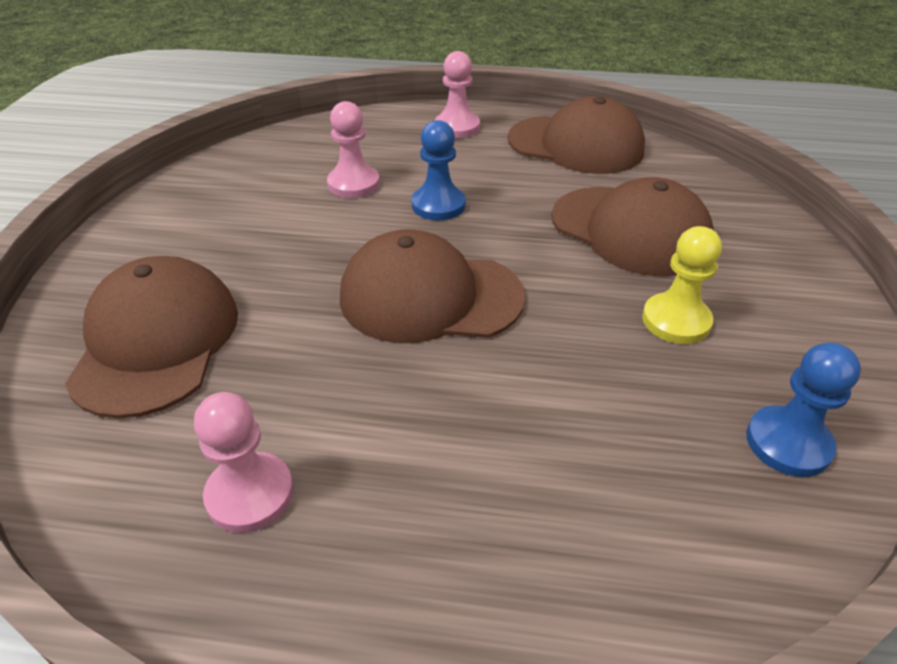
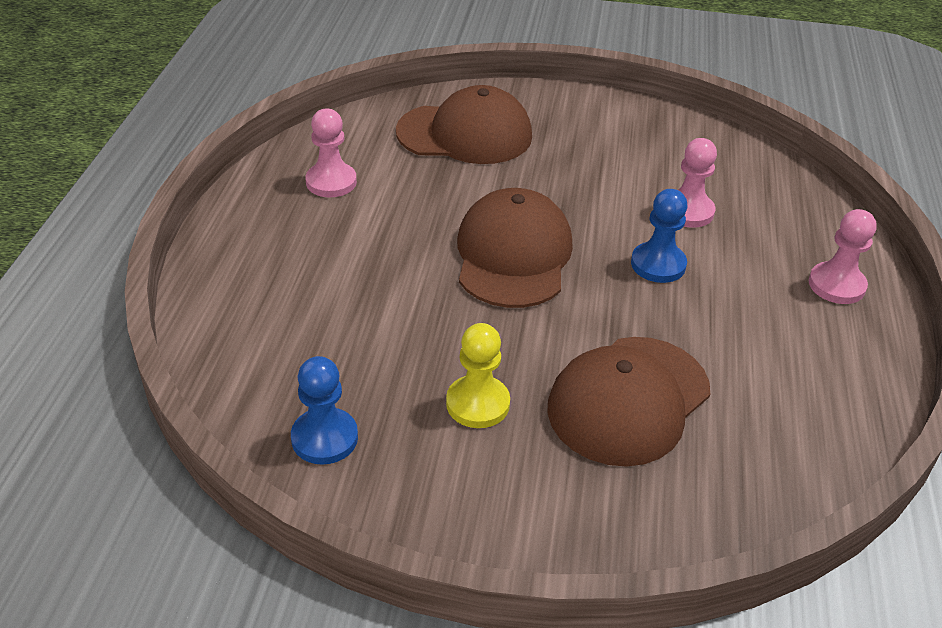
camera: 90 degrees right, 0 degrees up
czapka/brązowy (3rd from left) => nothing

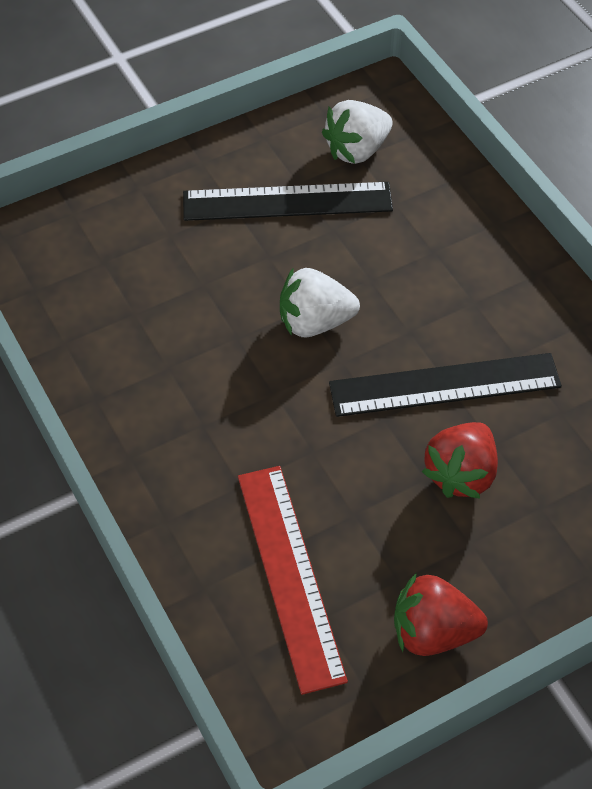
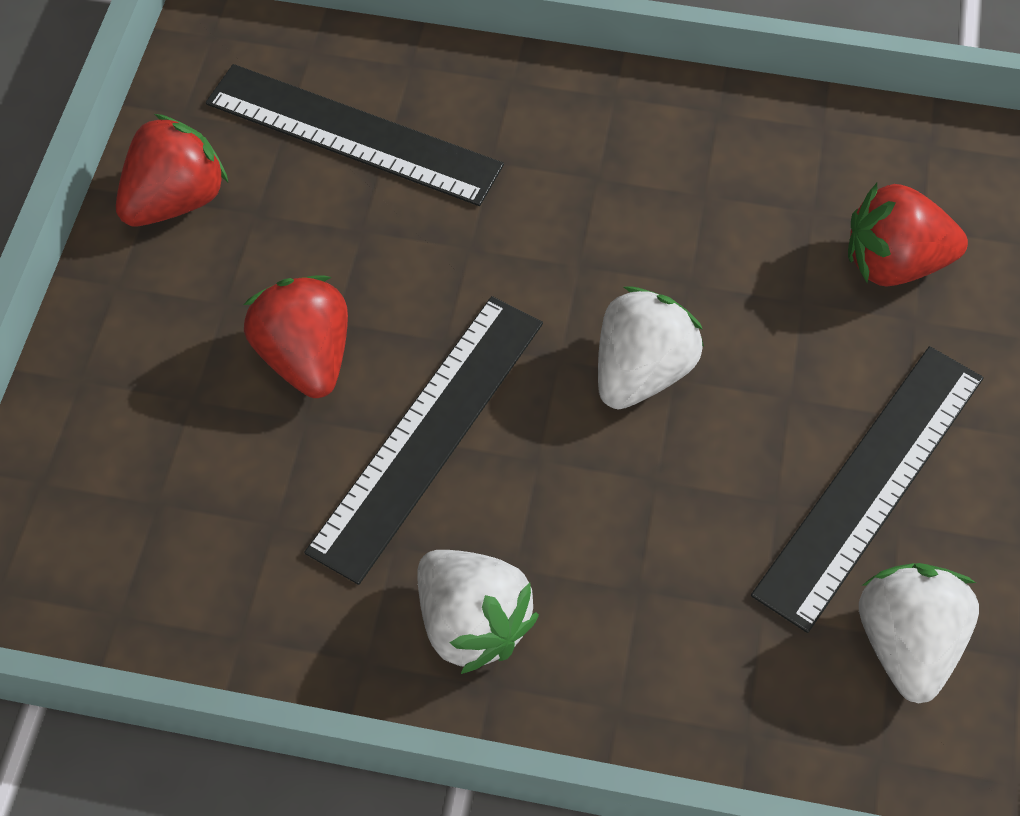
camera: 130 degrees right, 5 degrees up
linijka/czerwony => linijka/czarny (1st from left)
nothing => truskawka/czerwony (3rd from left)
nothing => truskawka/biały (1st from left)

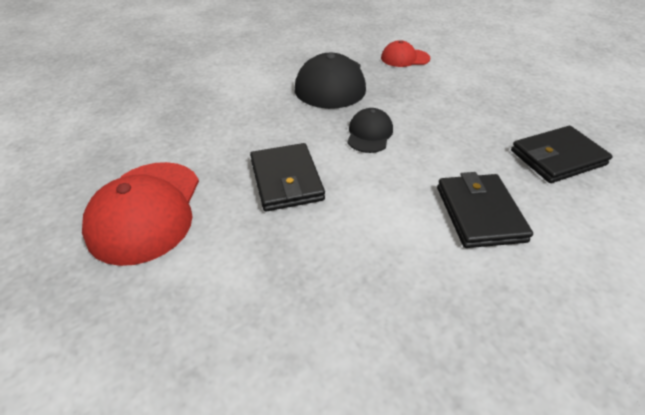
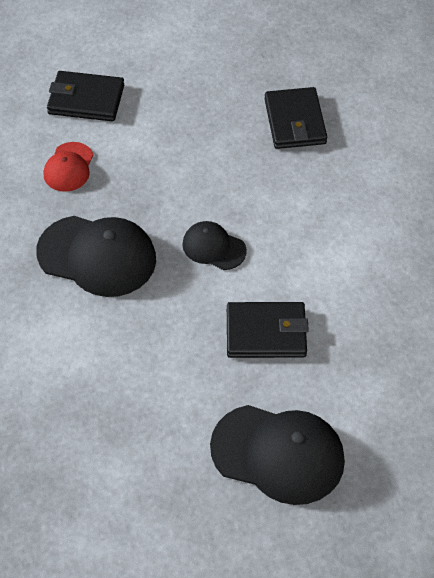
camera: 75 degrees left, 10 degrees up
czapka/czerwony (1st from left) => czapka/czarny (3rd from left)
portfel/czarny (2nd from left in the first image) => portfel/czarny (1st from left), move

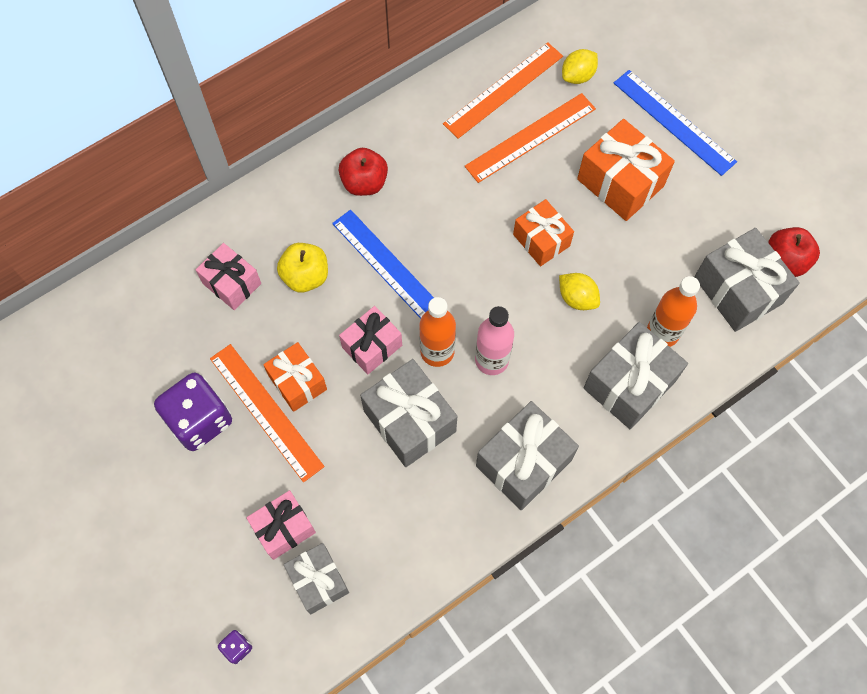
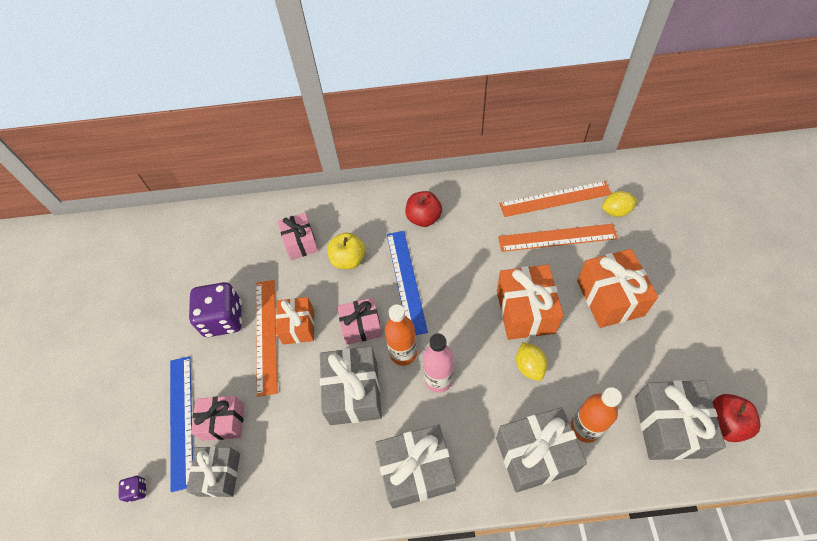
camera: 35 degrees right, 10 degrees down
linijka/niebieski (2nd from left in the first image) => linijka/niebieski (1st from left), move
prezent/pomarańczowy (2nd from left), x1.53

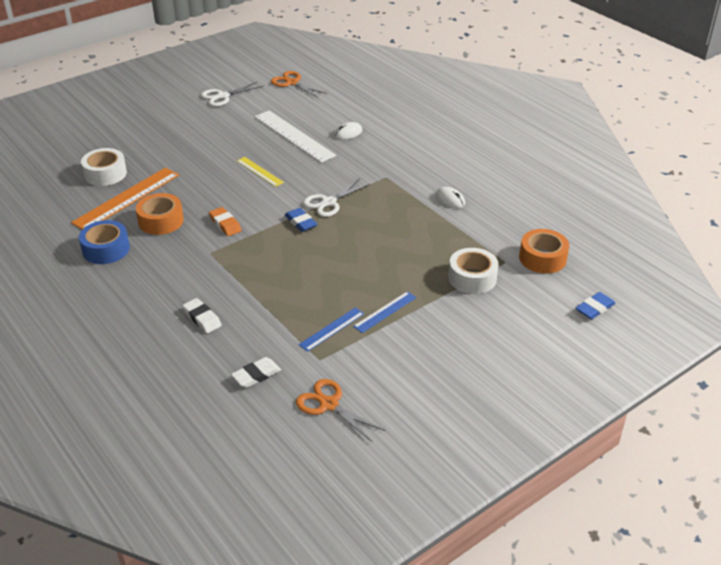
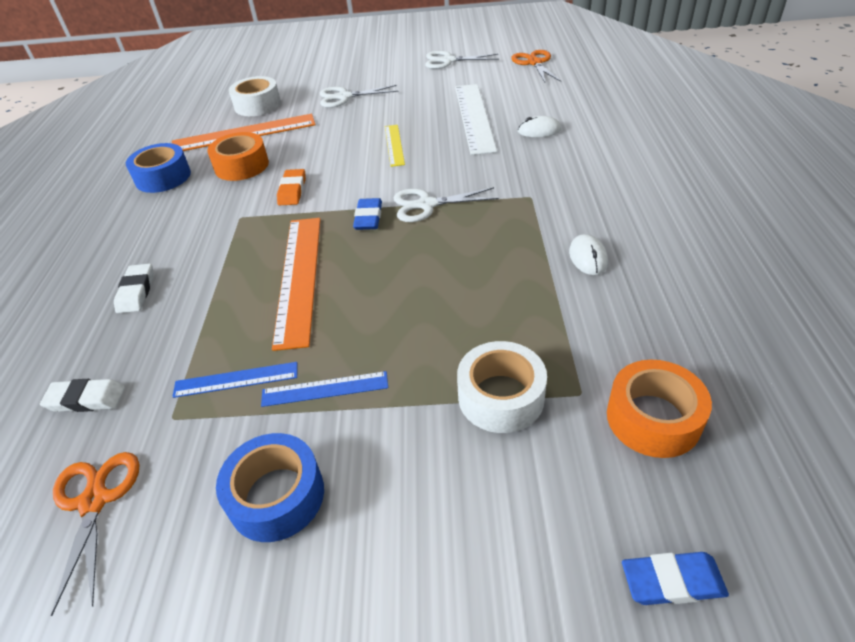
camera: 40 degrees right, 5 degrees up
nothing => nożyczki/biały (1st from left)
nothing => linijka/pomarańczowy (2nd from left)
nothing => taśma klejąca/niebieski (2nd from left)

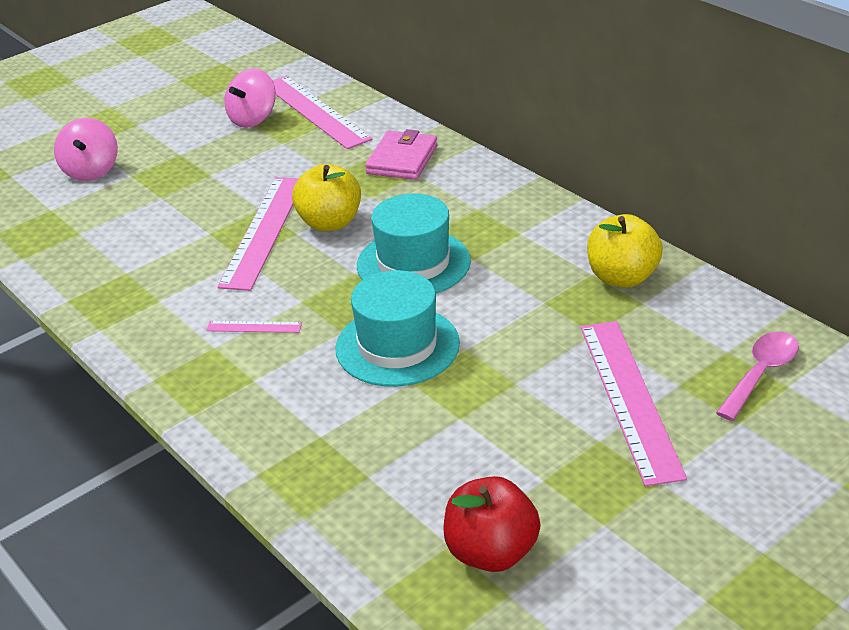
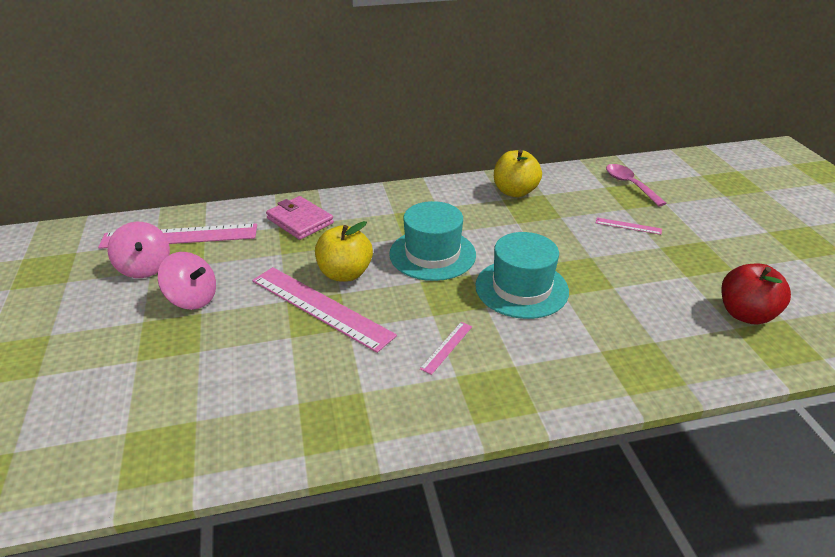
camera: 65 degrees left, 0 degrees up
bączek/różowy (1st from left in the first image) => bączek/różowy (2nd from left), move
linijka/różowy (4th from left), x0.43

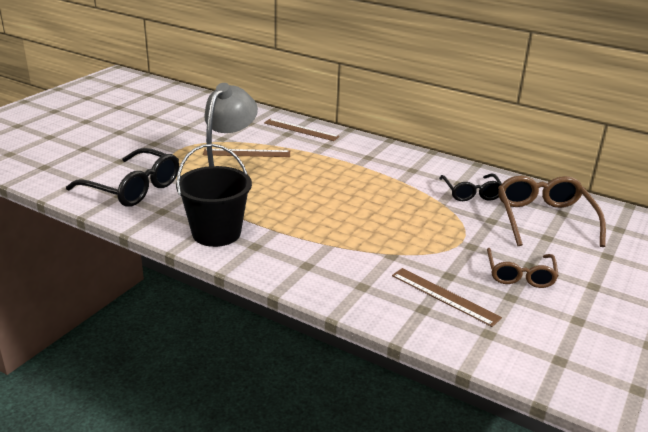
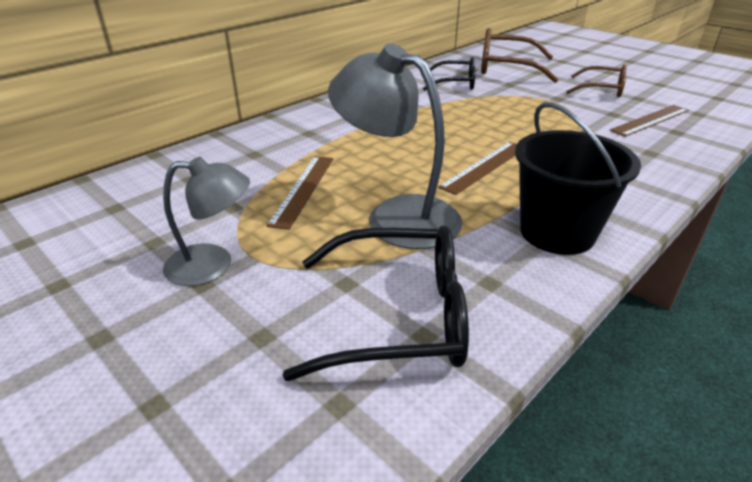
camera: 75 degrees left, 5 degrees up
linijka/brązowy (2nd from left), move
okulary/czarny (1st from left), 45 degrees clockwise
nothing => lampka/szary (1st from left)

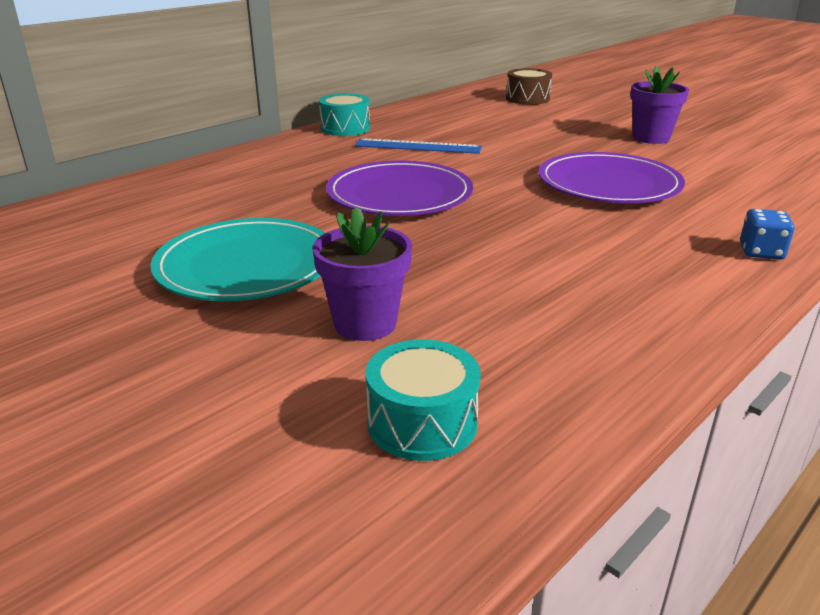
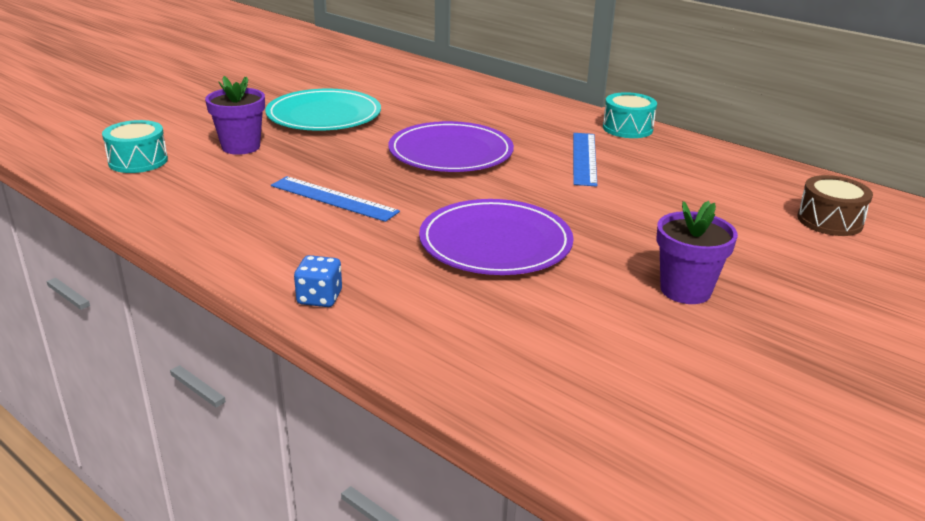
camera: 85 degrees right, 0 degrees up
nothing => linijka/niebieski (1st from left)

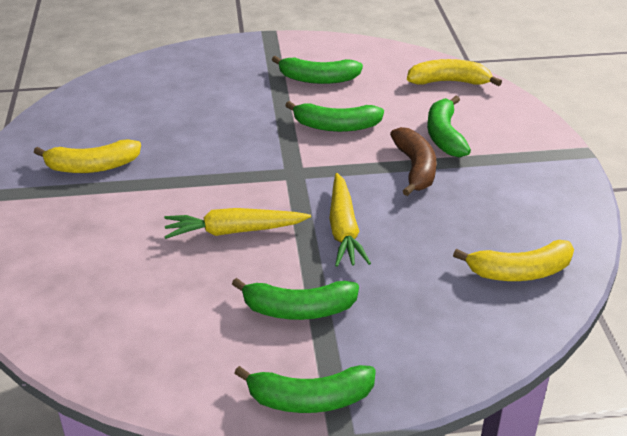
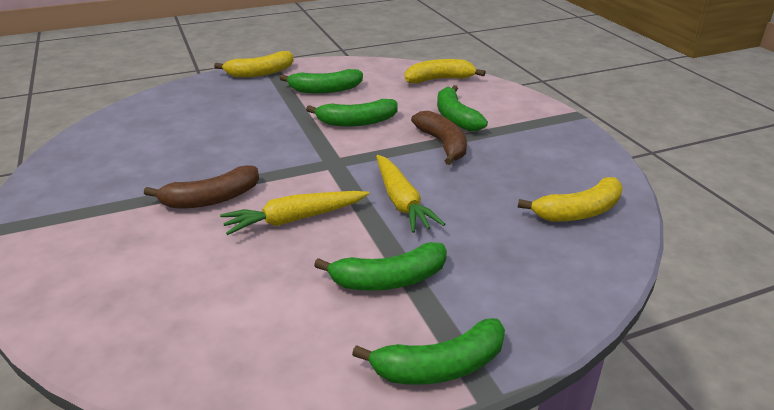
camera: 15 degrees left, 5 degrees down
banan/żółty (1st from left), move
nothing => banan/brązowy (1st from left)

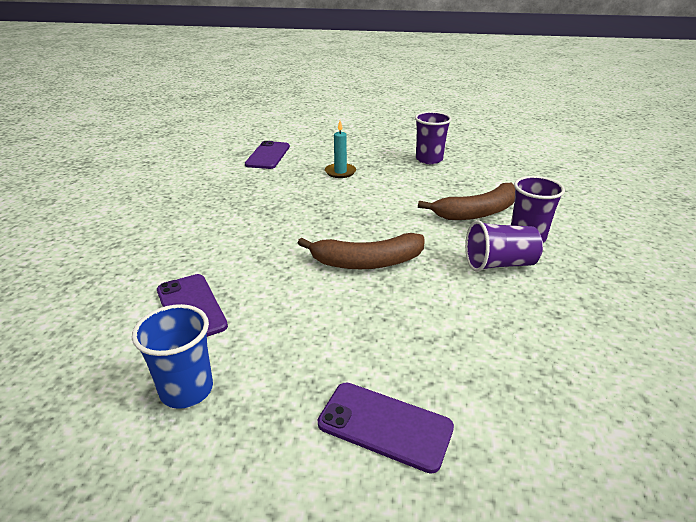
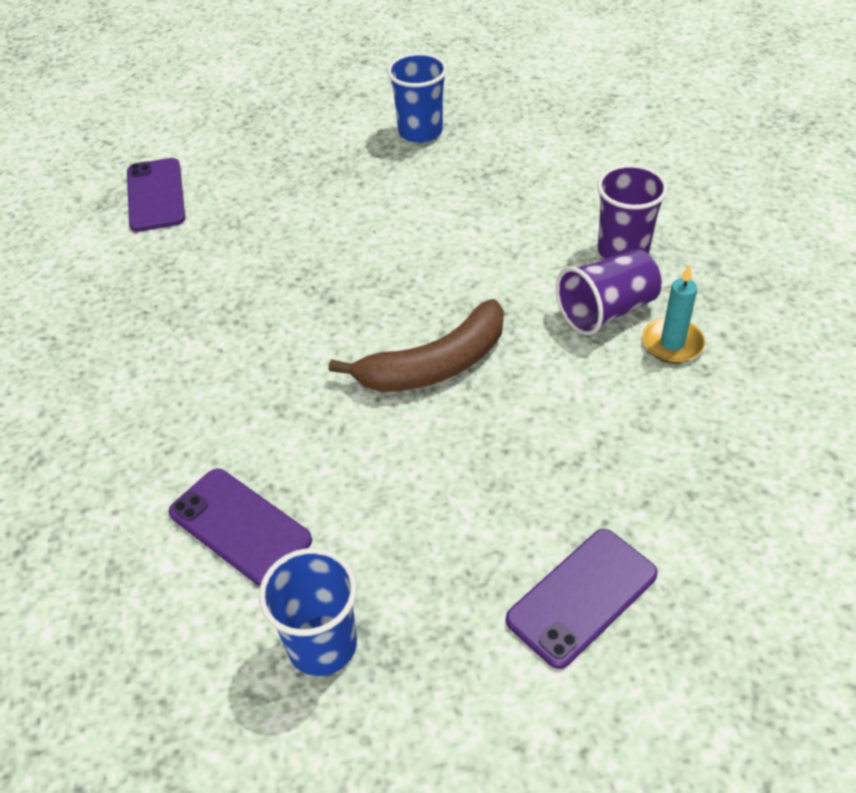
camera: 20 degrees left, 15 degrees up
szklanka/fioletowy (1st from left) => szklanka/niebieski (2nd from left)
świeca/turkusowy, move
banan/brązowy (2nd from left) => nothing
telefon/fioletowy (3rd from left), 45 degrees counterclockwise

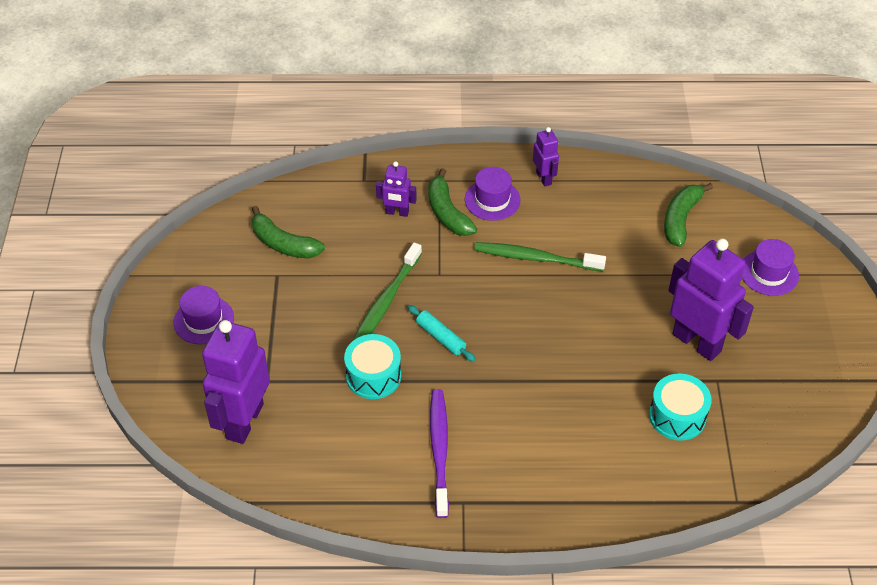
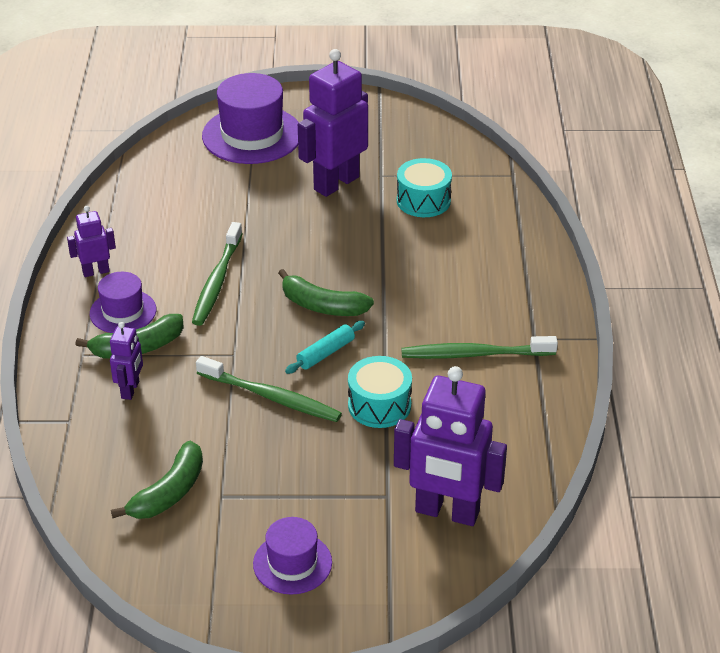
camera: 90 degrees left, 10 degrees down
banan/zielony (3rd from left), move
kapelusz/fioletowy (3rd from left in the first image) => kapelusz/fioletowy (2nd from left), x1.74
szczoteczka do zębów/fioletowy => szczoteczka do zębów/zielony (3rd from left)

